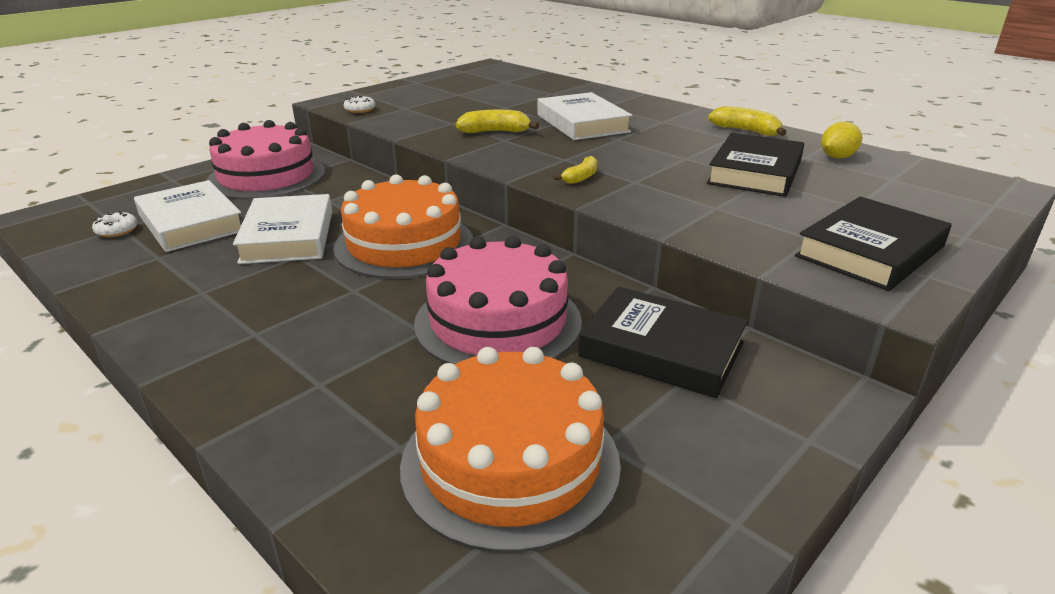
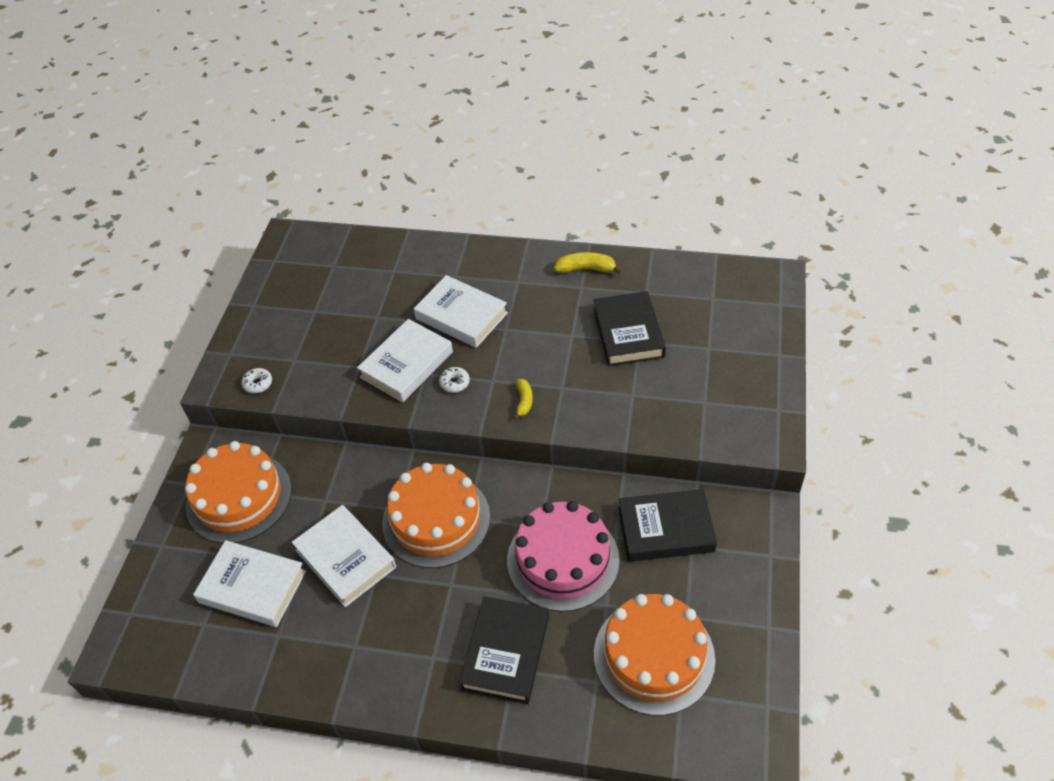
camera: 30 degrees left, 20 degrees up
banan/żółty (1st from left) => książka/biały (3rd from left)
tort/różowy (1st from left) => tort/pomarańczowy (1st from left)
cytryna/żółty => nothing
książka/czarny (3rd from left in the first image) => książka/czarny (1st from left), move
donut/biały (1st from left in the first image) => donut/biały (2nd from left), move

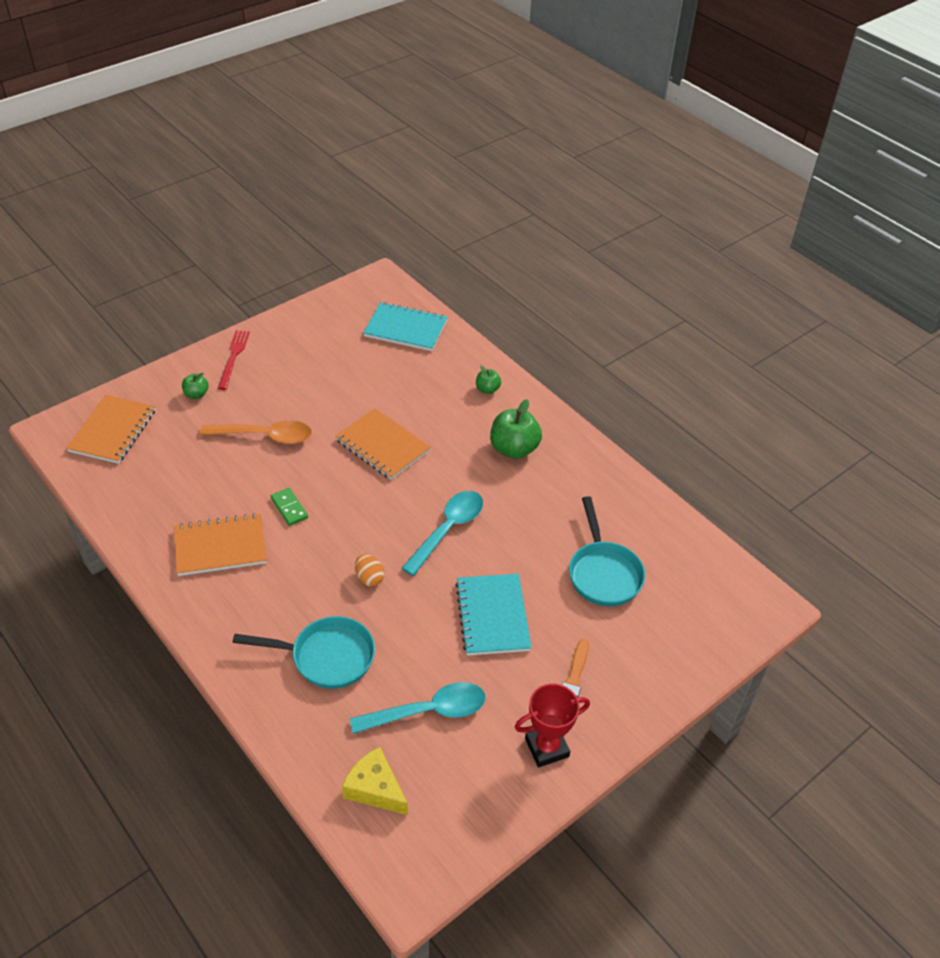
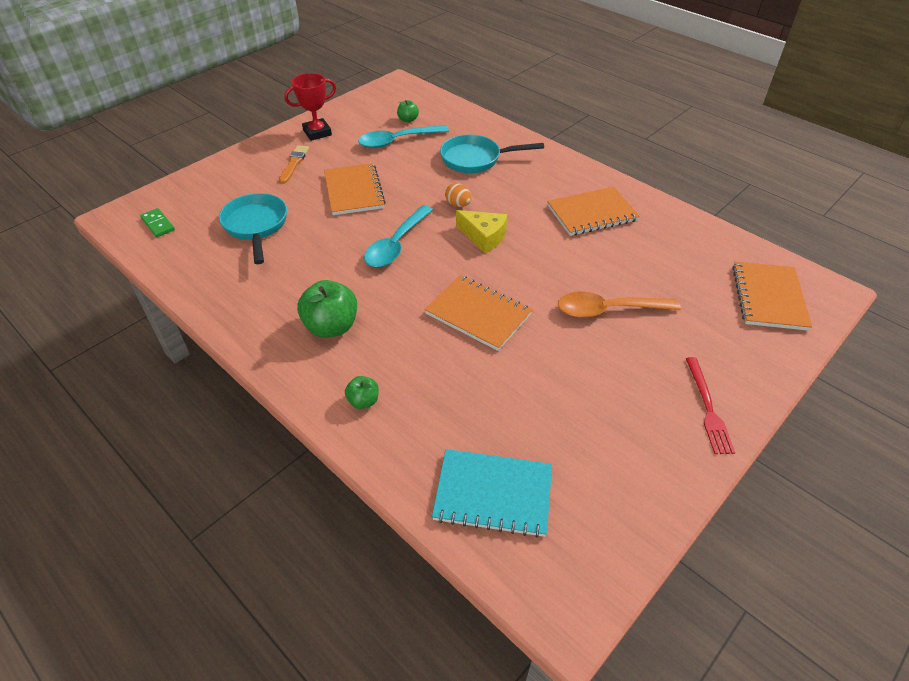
camera: 175 degrees right, 0 degrees up
jabłko/zielony (1st from left in the first image) => jabłko/zielony (3rd from left), move
kostka domina/zielony, move
zeszyt/turkusowy (2nd from left) => zeszyt/pomarańczowy (1st from left)
ser/żółty, move

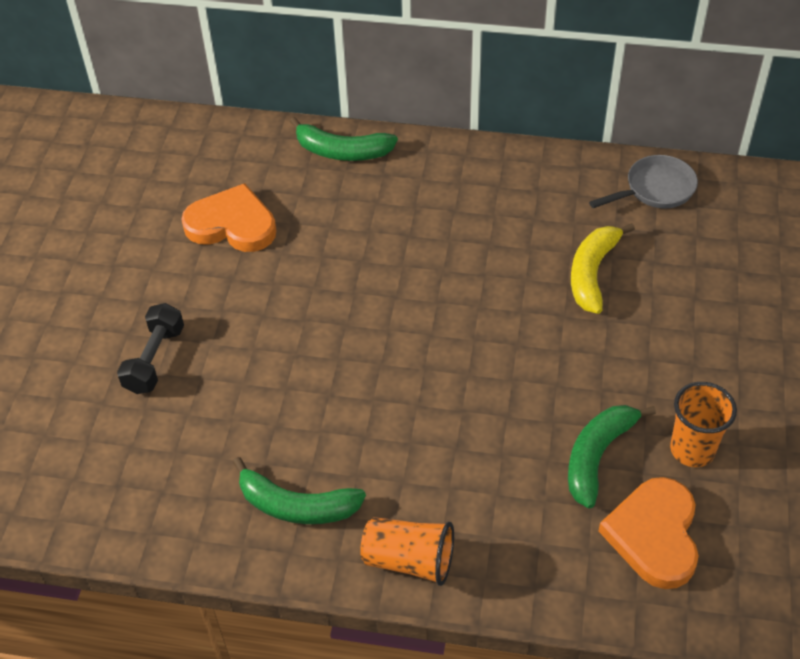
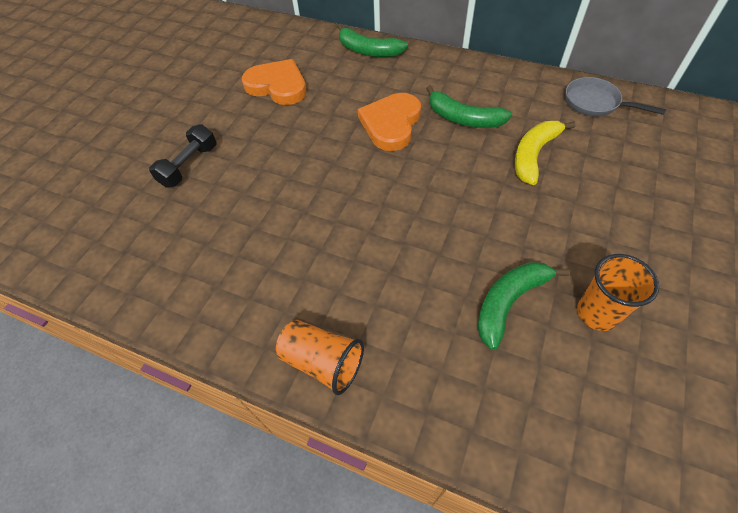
camera: 15 degrees right, 5 degrees up
patelnia/szary, 135 degrees counterclockwise
banan/zielony (1st from left in the first image) => banan/zielony (2nd from left), move
serce/pomarańczowy (2nd from left), move

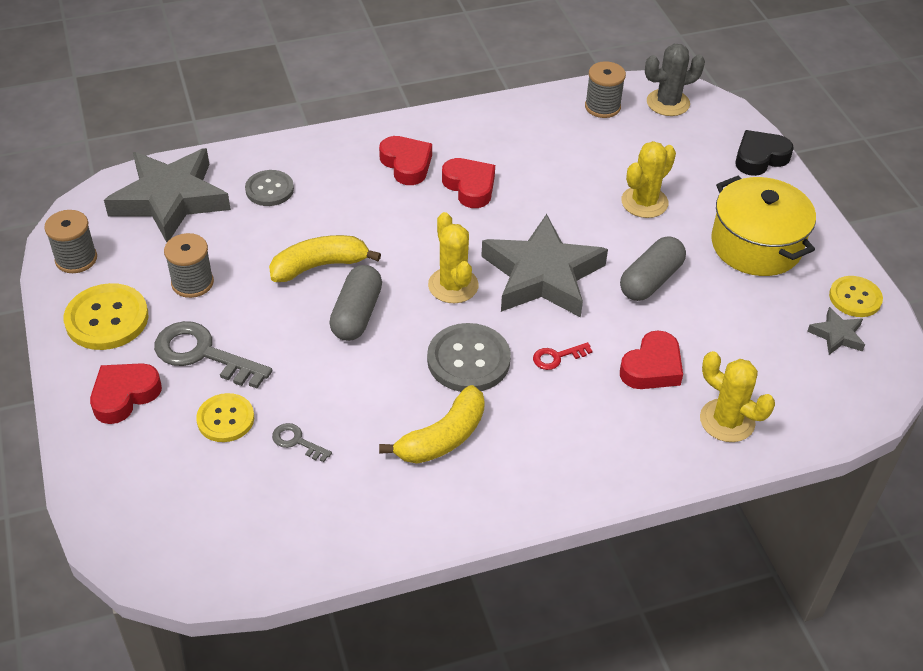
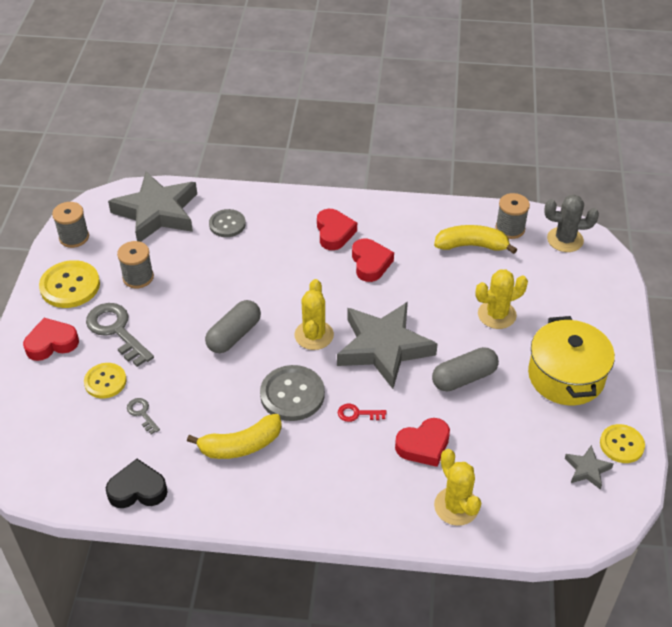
camera: 25 degrees right, 0 degrees up
serce/czarny, move
banan/żółty (1st from left in the first image) => banan/żółty (2nd from left), move

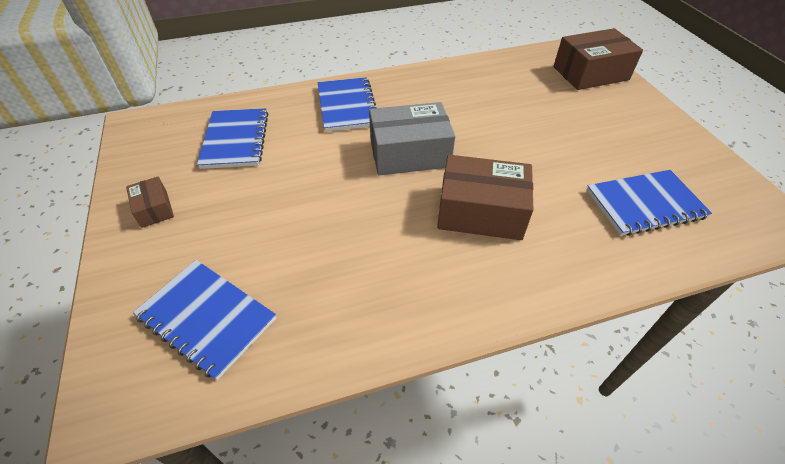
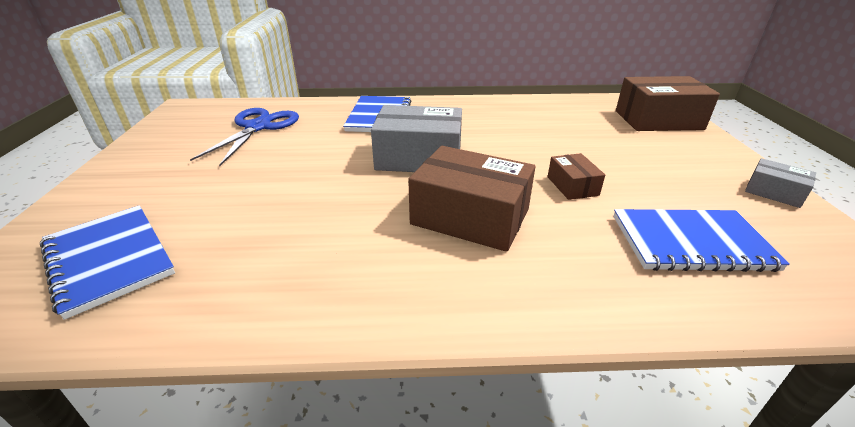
camera: 15 degrees right, 15 degrees down
zeszyt/niebieski (2nd from left) => nożyczki/niebieski
pudełko/brązowy (1st from left in the first image) => pudełko/brązowy (2nd from left), move
nothing => pudełko/szary (2nd from left)

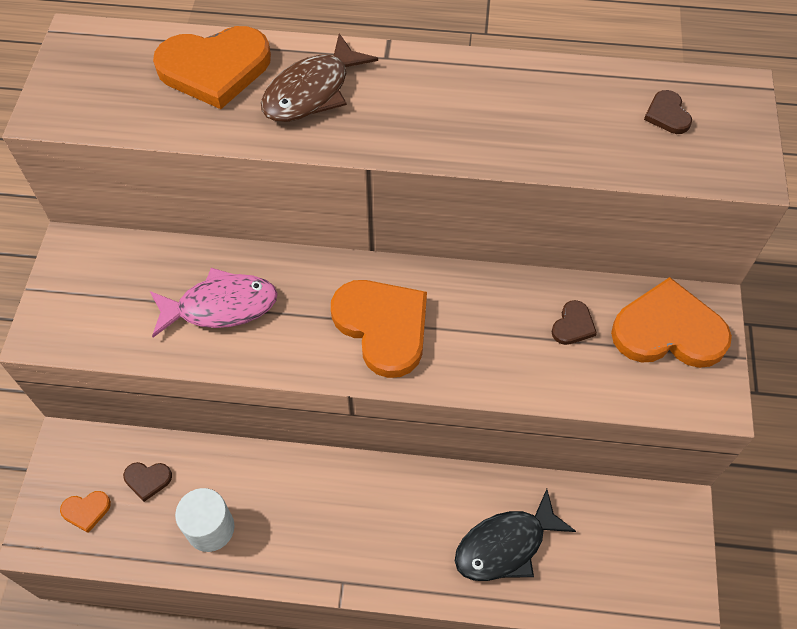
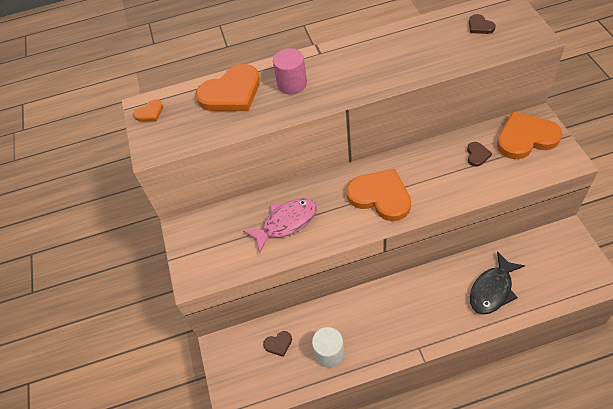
camera: 15 degrees left, 5 degrees down
ryba/brązowy => walec/różowy
serce/pomarańczowy (1st from left), move

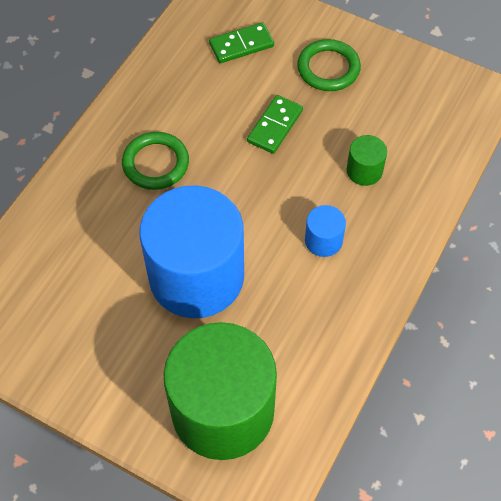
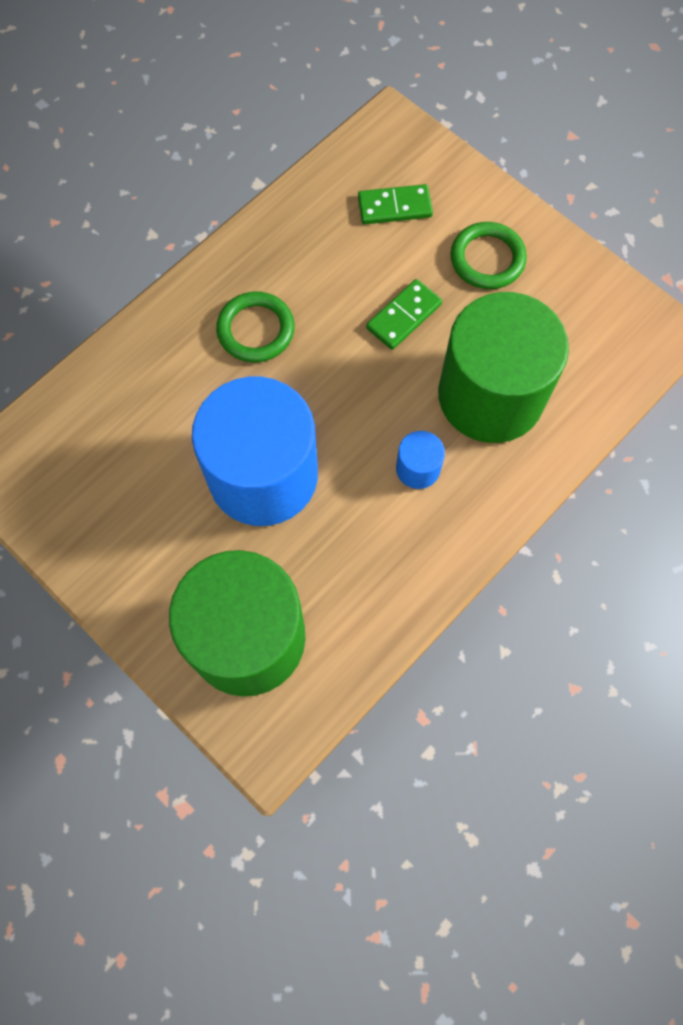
camera: 15 degrees right, 10 degrees up
walec/zielony (2nd from left), x2.46

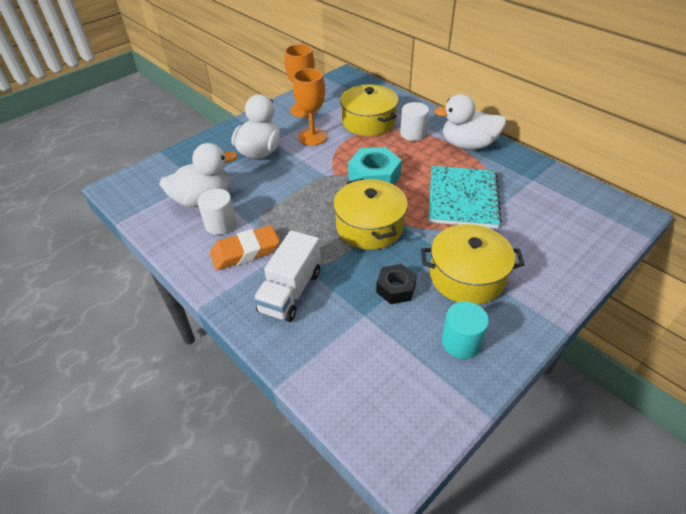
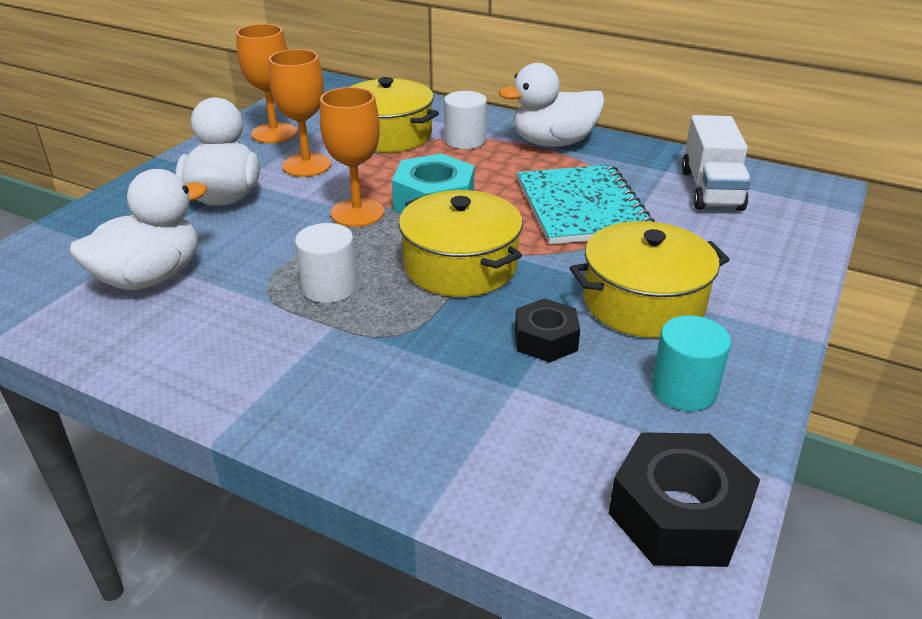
camera: 20 degrees left, 10 degrees down
walec/biały (1st from left), move
gumka do mazania/pomarańczowy => nothing
ciężarówka/biały, move
nothing => kielich/pomarańczowy (3rd from left)
nothing => nakrętka/czarny (2nd from left)

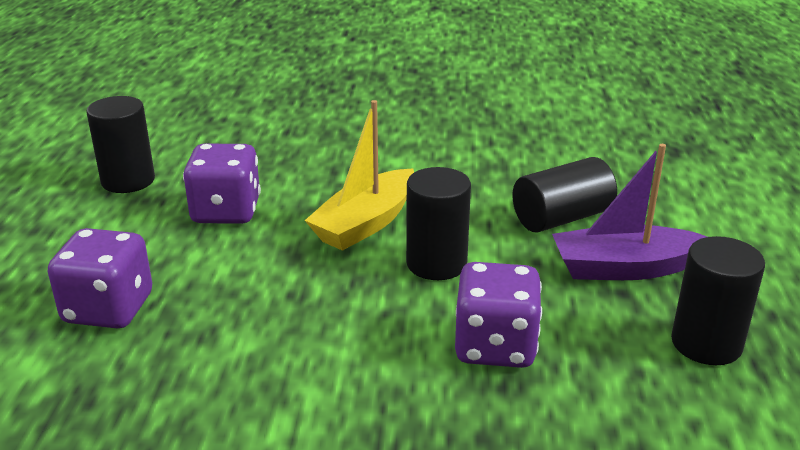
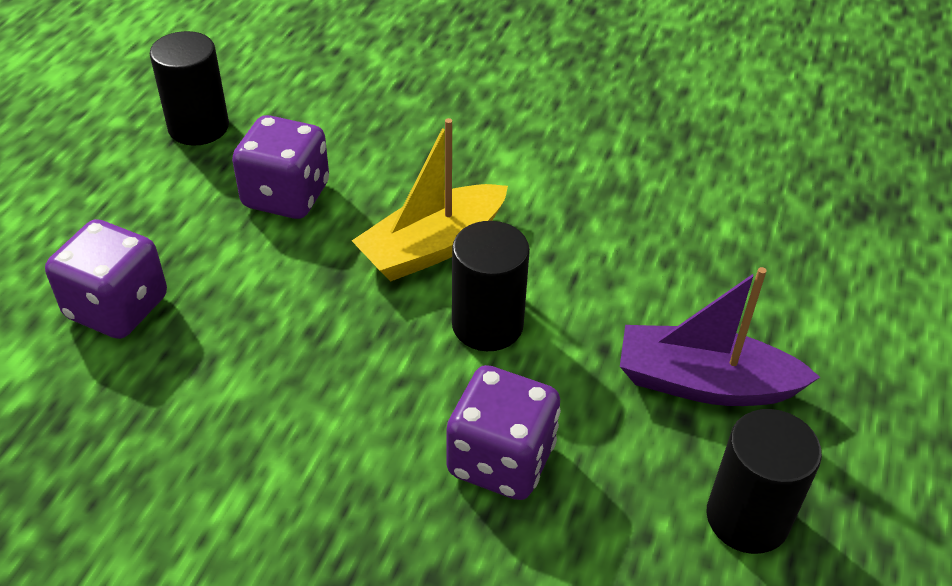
camera: 15 degrees right, 15 degrees up
walec/czarny (3rd from left) => nothing

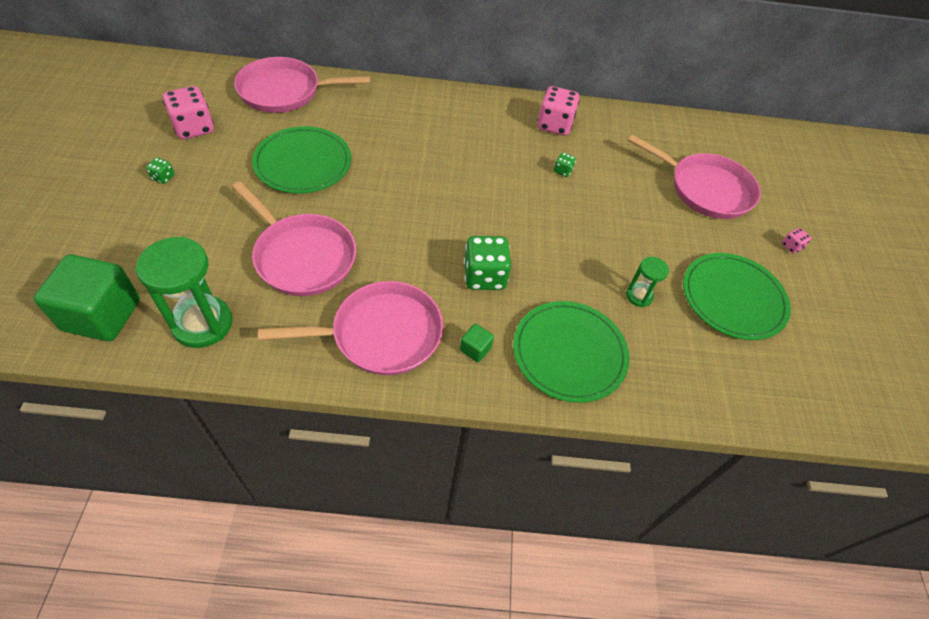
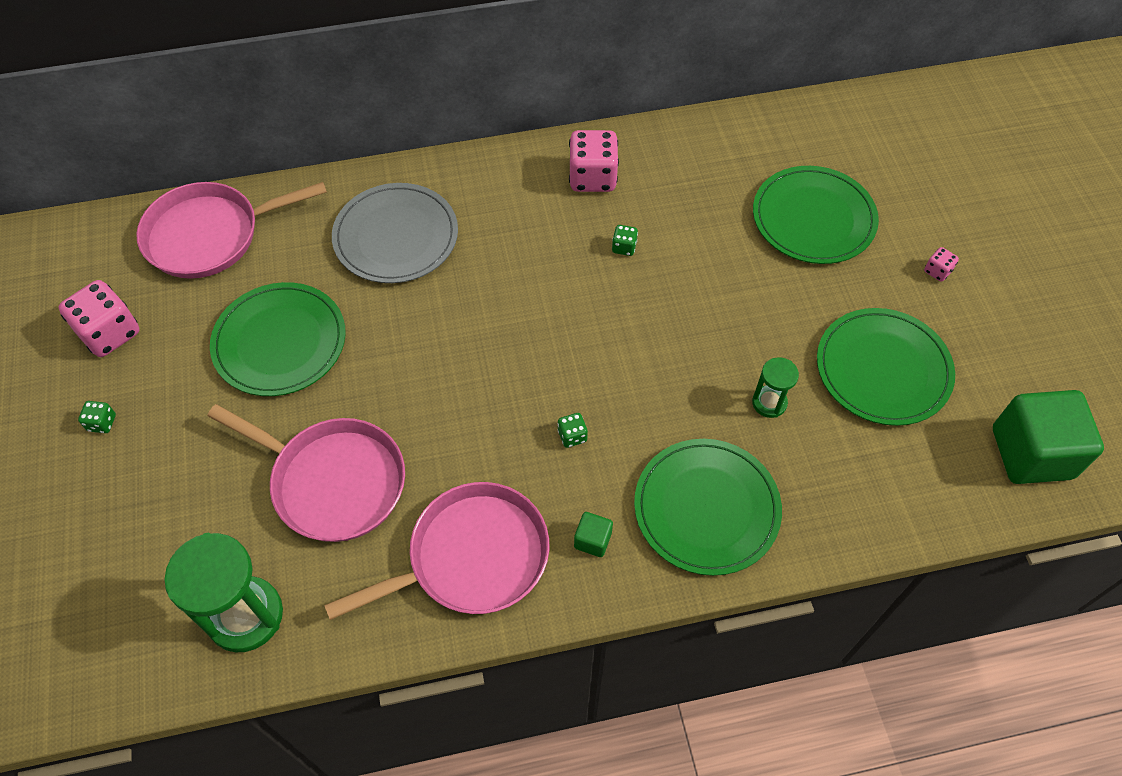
camera: 10 degrees left, 5 degrees up
patelnia/różowy (4th from left) => talerz/zielony (3rd from left)
kostka do gry/zielony (2nd from left), x0.47
sześcian/zielony (1st from left in the first image) => sześcian/zielony (2nd from left), move
nothing => talerz/szary

